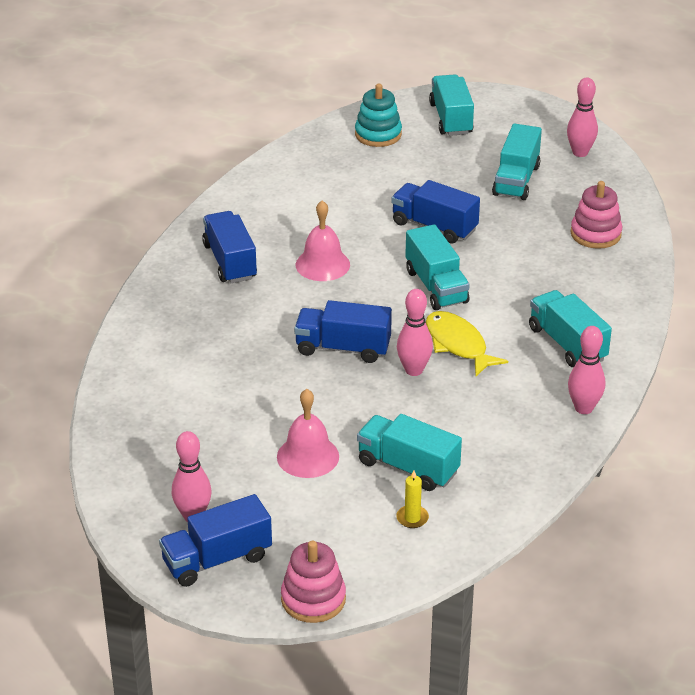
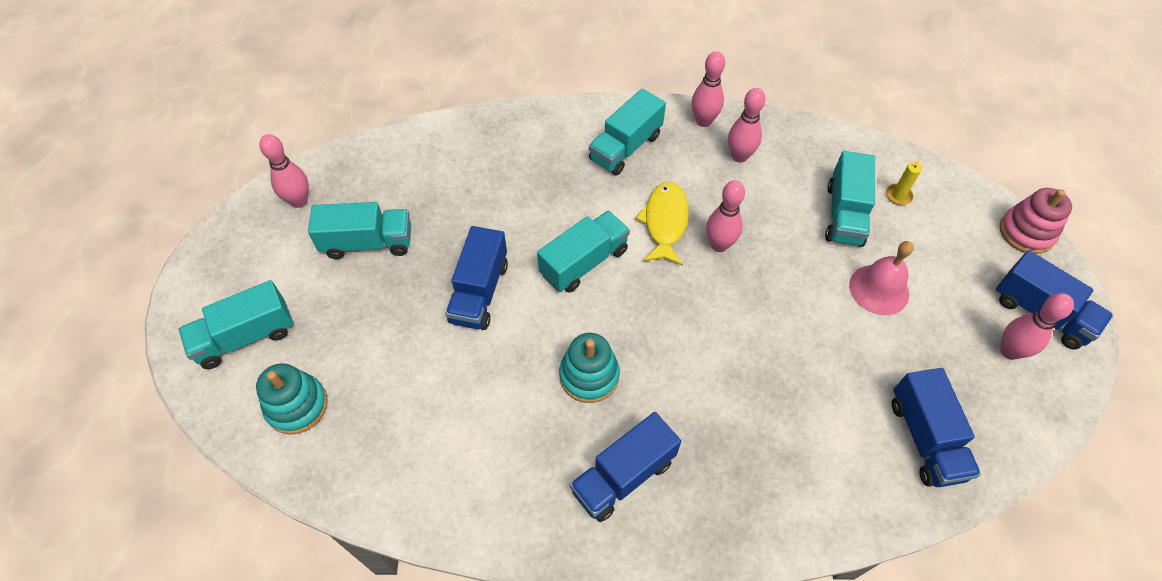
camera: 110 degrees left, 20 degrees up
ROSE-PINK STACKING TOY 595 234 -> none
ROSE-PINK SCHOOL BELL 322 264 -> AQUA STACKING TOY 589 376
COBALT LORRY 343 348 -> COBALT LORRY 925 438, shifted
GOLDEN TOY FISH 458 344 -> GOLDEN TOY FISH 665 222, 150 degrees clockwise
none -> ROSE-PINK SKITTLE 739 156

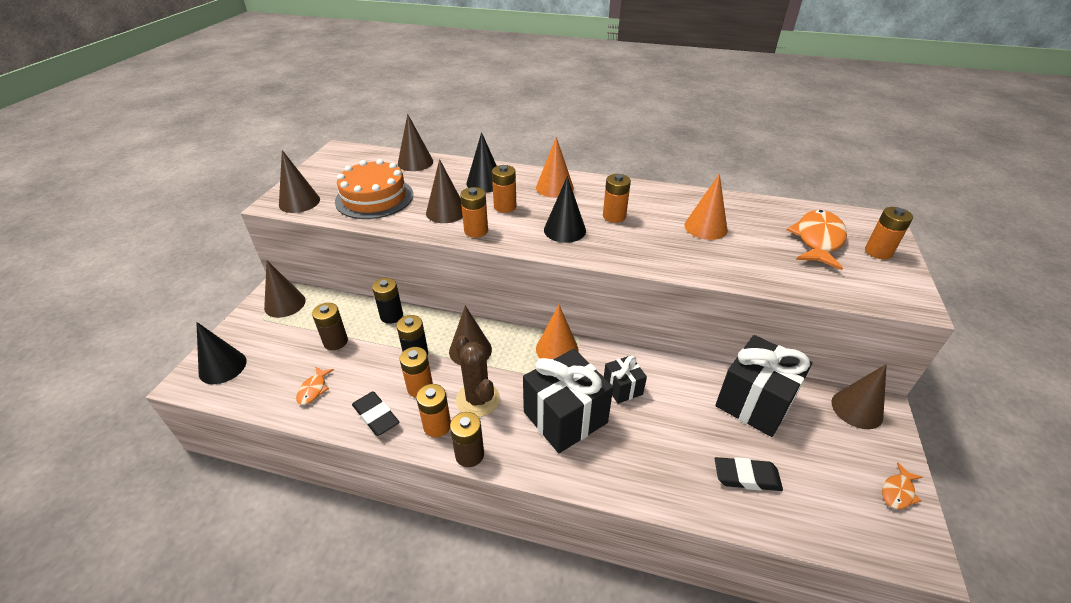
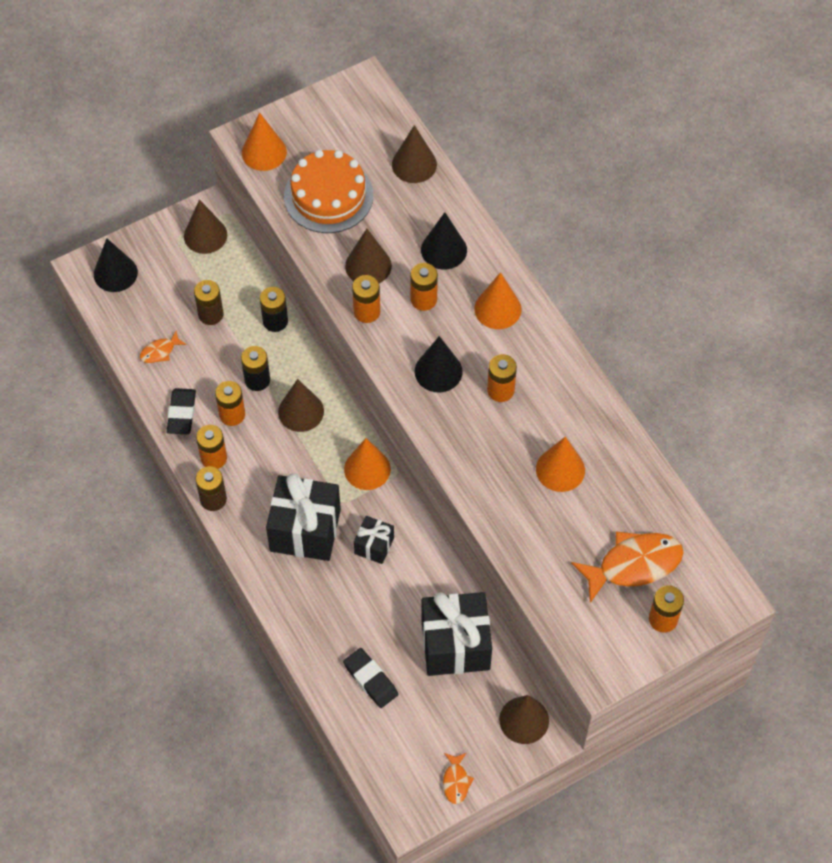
camera: 45 degrees right, 20 degrees up
DARK BROWN SOLID CONE 299 202 -> BRIGHT ORANGE SOLID CONE 264 152
DARK BROWN SAGUARO CACTUS 478 399 -> none
BRIGHT ORANGE TOY FISH 898 492 -> BRIGHT ORANGE TOY FISH 456 781, 90 degrees counterclockwise

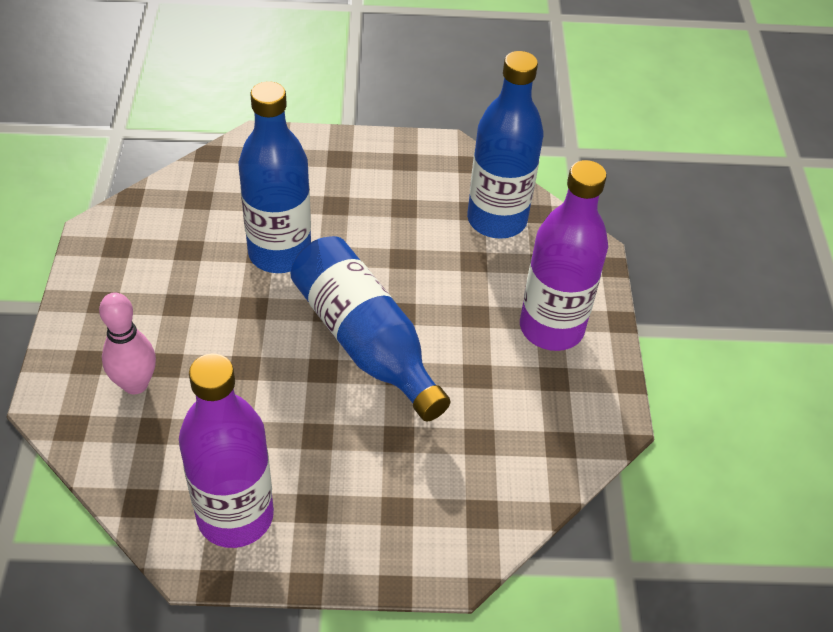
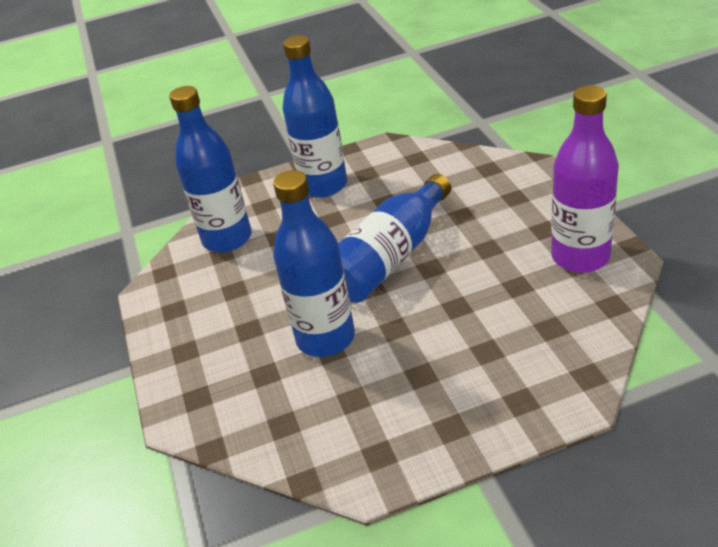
camera: 100 degrees left, 10 degrees down
VIOLET BOTTLE 551 328 -> COBALT BOTTLE 324 185
ROSE-PINK SKITTLE 135 384 -> none

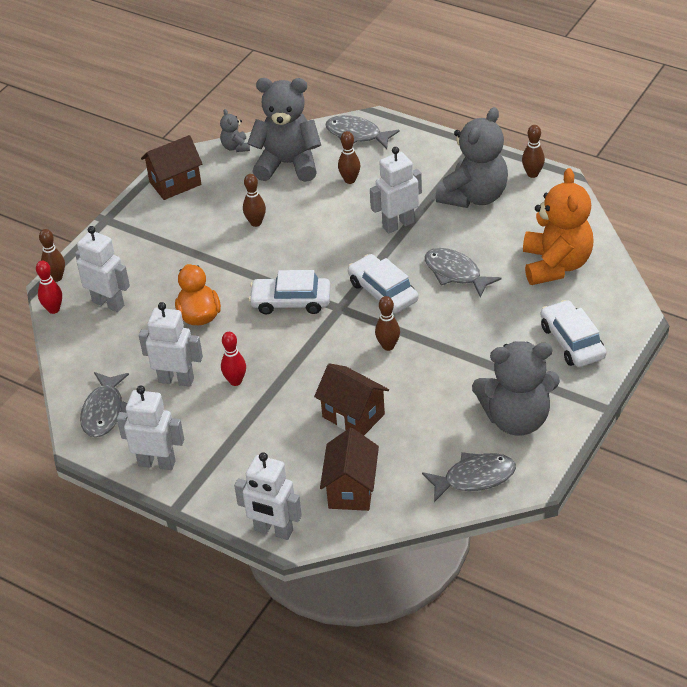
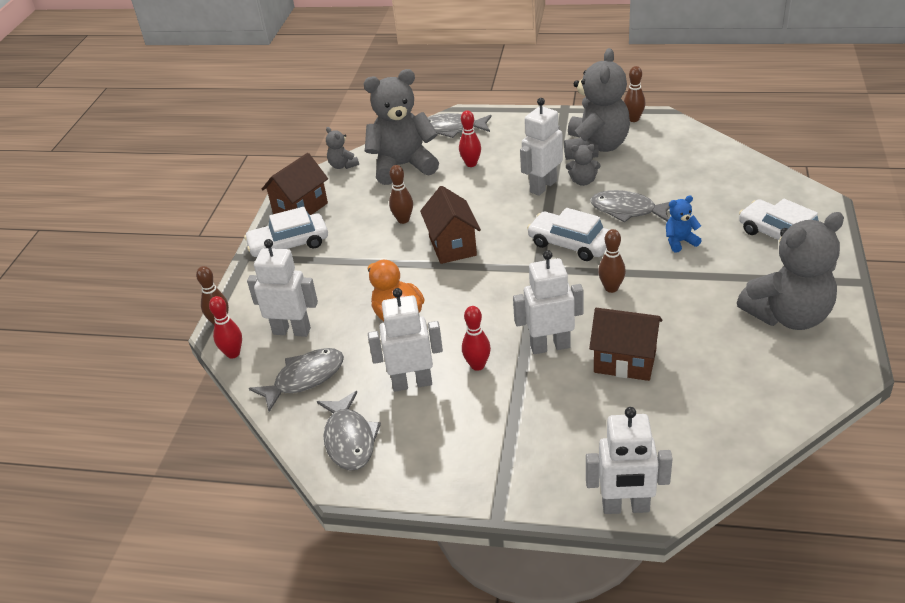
camera: 20 degrees left, 5 degrees down
DARK BROWN SKITTLE 350 180 -> CRIMSON SKITTLE 471 164
BRIGHT ORANGE TEDDY 556 265 -> none
SNOW-WHITE TOY CAR 291 301 -> SNOW-WHITE TOY CAR 289 244, shifted
SNOW-WHITE ROBOT 157 463 -> SNOW-WHITE ROBOT 550 346, shifted
DARK BROWN TOY HOUSE 351 489 -> DARK BROWN TOY HOUSE 452 246, shifted
ASH-GREY TOY FISH 474 478 -> ASH-GREY TOY FISH 305 378, shifted
none -> ASH-GREY TEDDY 583 181
none -> COBALT TEDDY 680 242

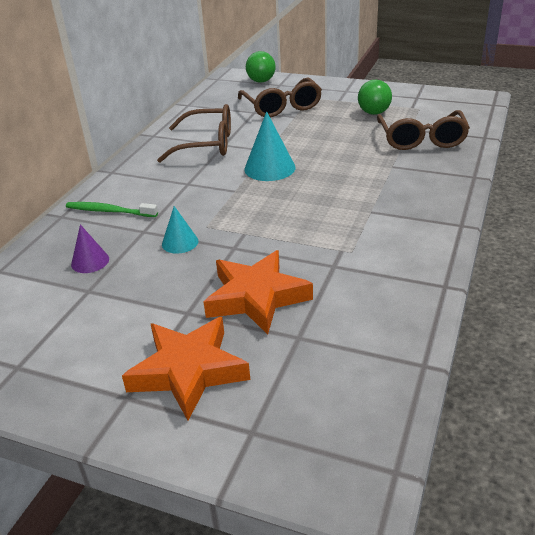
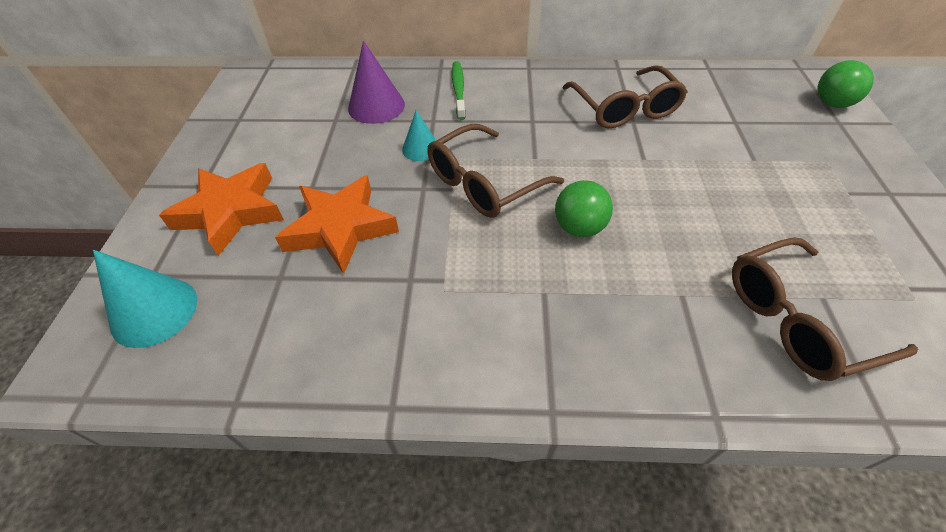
camera: 70 degrees right, 15 degrees up
DARK BROWN SPECTACLES 282 107 -> DARK BROWN SPECTACLES 483 183, shifted
GREEN PLAY BALL 374 113 -> GREEN PLAY BALL 579 228, shifted
AQUA SOLID CONE 269 168 -> AQUA SOLID CONE 154 311, shifted
VIOLET SOLID CONE 90 261 -> VIOLET SOLID CONE 376 106, x1.64

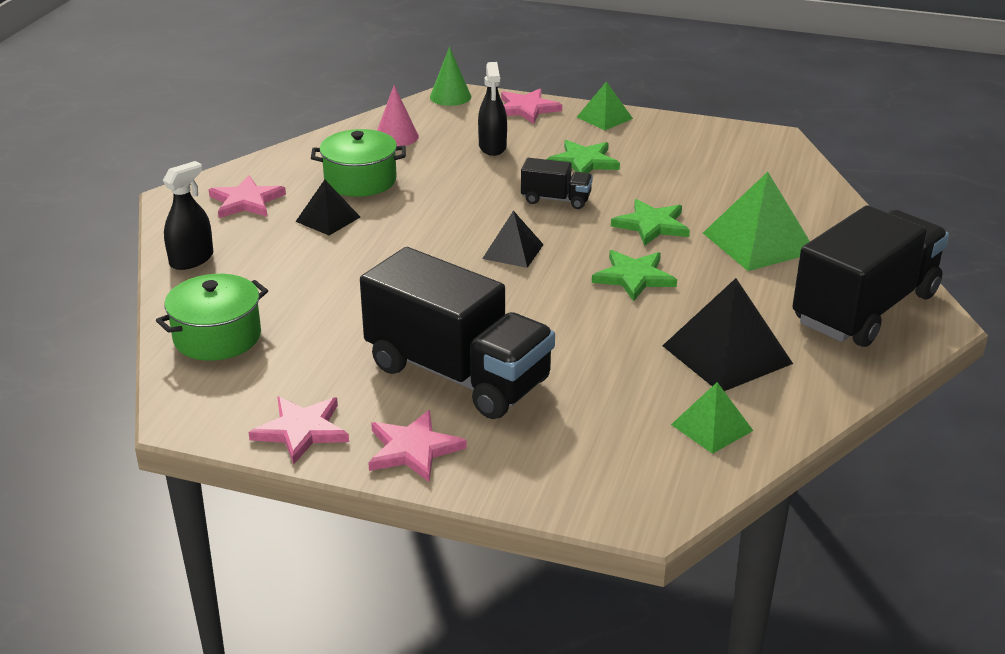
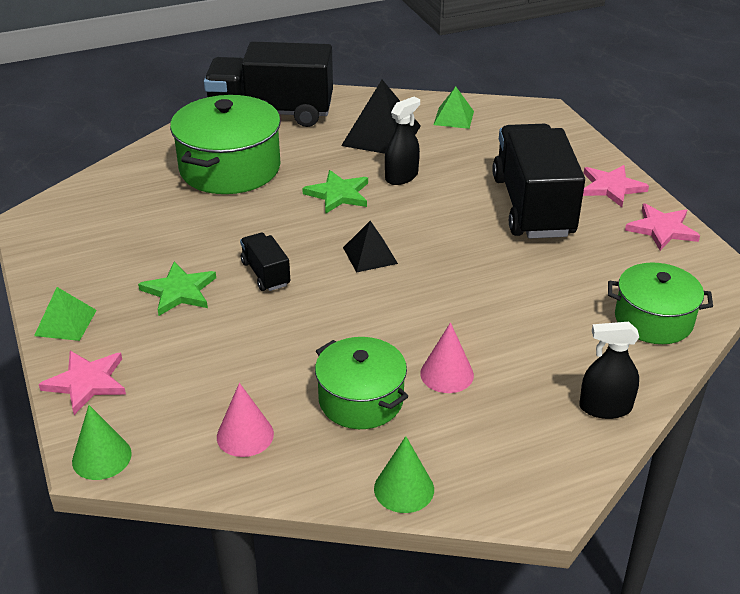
camera: 130 degrees left, 5 degrees up
JET-BLACK SPRAYER 492 147 -> JET-BLACK SPRAYER 401 176, shifted
GREEN PYRAMID 758 242 -> GREEN POT 230 168
ROSE-PINK STAR SHAPE 246 201 -> none
JET-BLACK PYRAMID 328 219 -> ROSE-PINK SOLID CONE 447 374
GREEN STAR SHAPE 651 225 -> none
none -> GREEN SOLID CONE 404 489

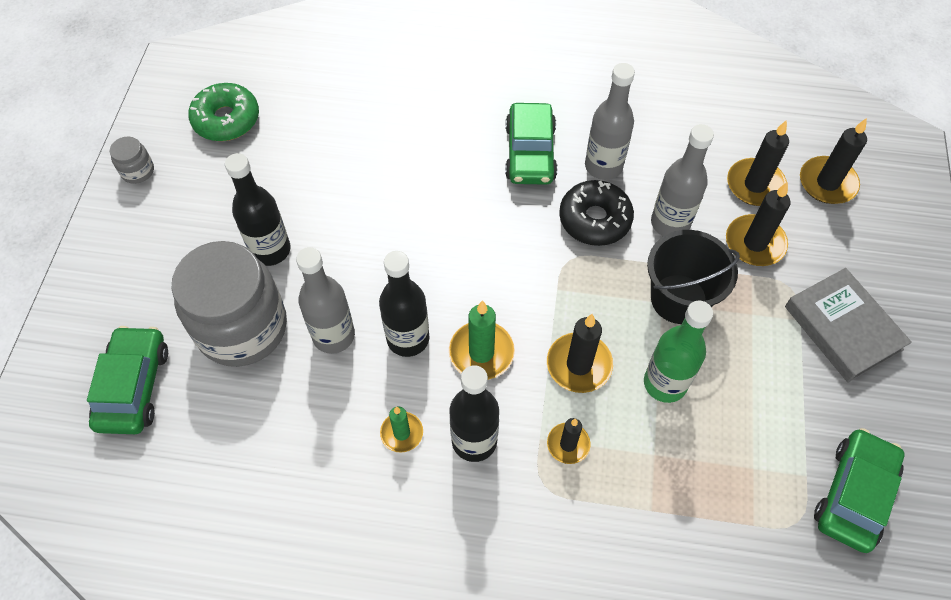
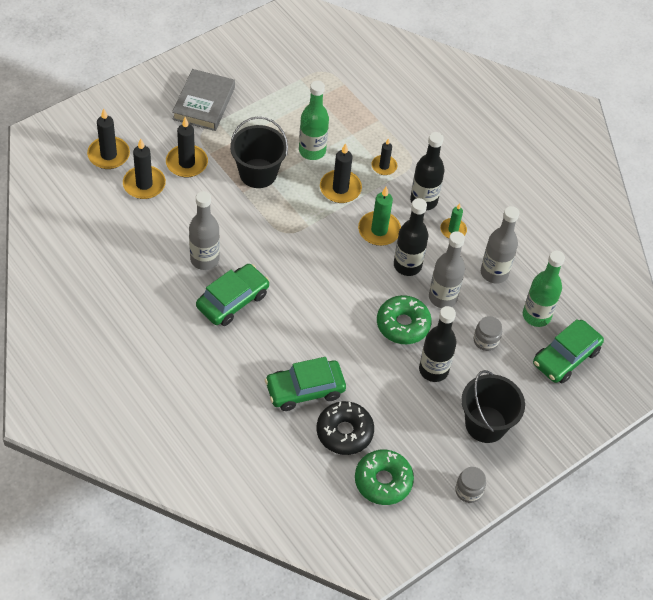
camera: 140 degrees left, 5 degrees down
ASH-GREY BOTTLE 670 223 -> ASH-GREY BOTTLE 494 273, shifted
JET-BLACK GLAZED DONUT 595 219 -> JET-BLACK GLAZED DONUT 344 432, shifted
ASH-GREY PRESERVE JAR 242 328 -> ASH-GREY PRESERVE JAR 486 340, x0.41
GREEN TOY CAR 854 494 -> GREEN TOY CAR 305 390, shifted
none -> GREEN BOTTLE 536 316
none -> GREEN GLAZED DONUT 403 324
none -> JET-BLACK SAND BUCKET 486 424

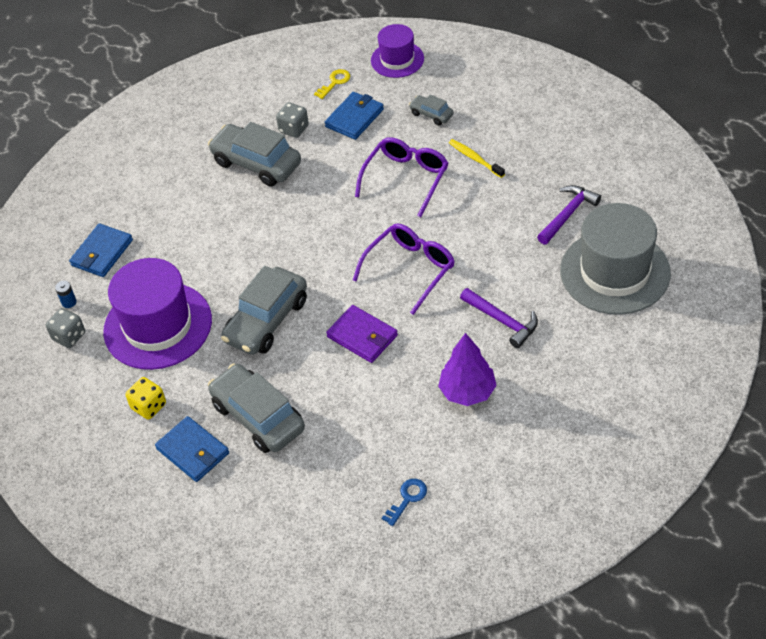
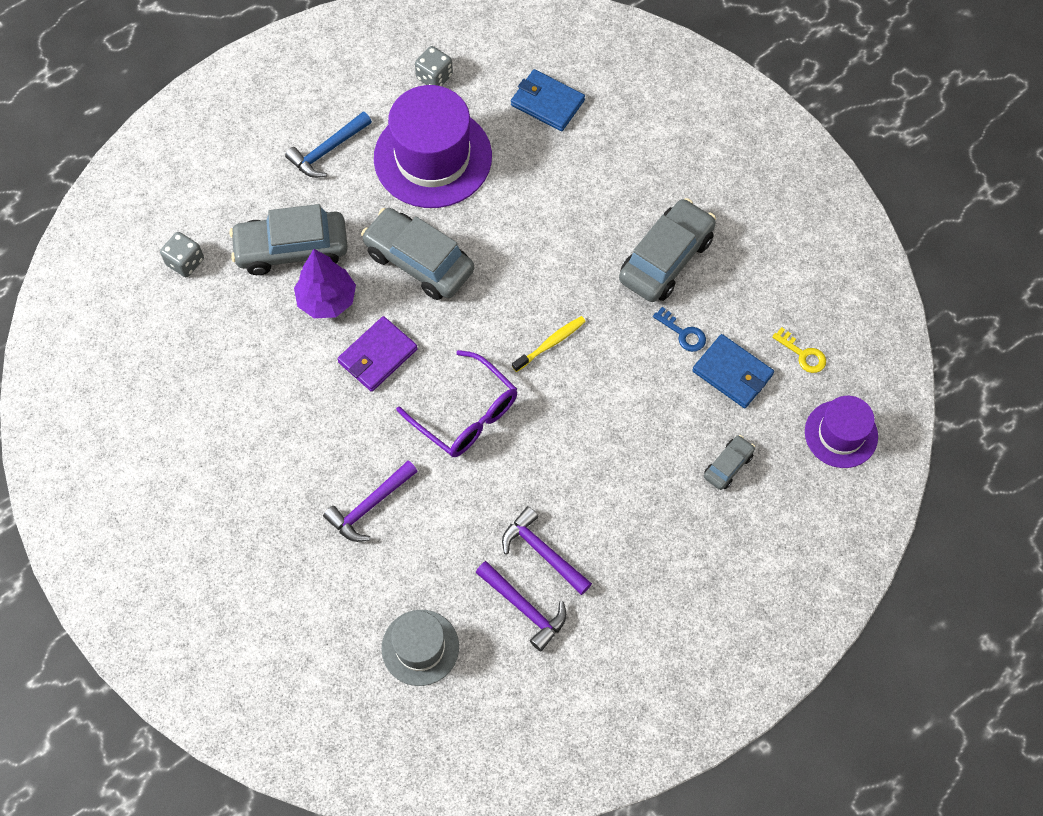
camera: 90 degrees right, 15 degrees up
ASH-GREY DICE 294 129 -> ASH-GREY DICE 185 262, shifted
VIOLET SPECTACLES 406 179 -> none
GOLDEN TOOTHBRUSH 475 158 -> GOLDEN TOOTHBRUSH 550 343, shifted
ASH-GREY HAT 615 272 -> ASH-GREY HAT 420 647, x0.57
COBALT AA BATTERY 69 302 -> none
VIOLET FIR TREE 467 392 -> VIOLET FIR TREE 327 300, shifted
ASH-GREY TOY CAR 258 417 -> ASH-GREY TOY CAR 292 249, 150 degrees counterclockwise
GOLDEN DICE 149 406 -> COBALT HAMMER 328 150
COBALT WALLET 193 451 -> none
COBALT DOOR KEY 407 499 -> COBALT DOOR KEY 683 333, shifted
none -> VIOLET HAMMER 542 552

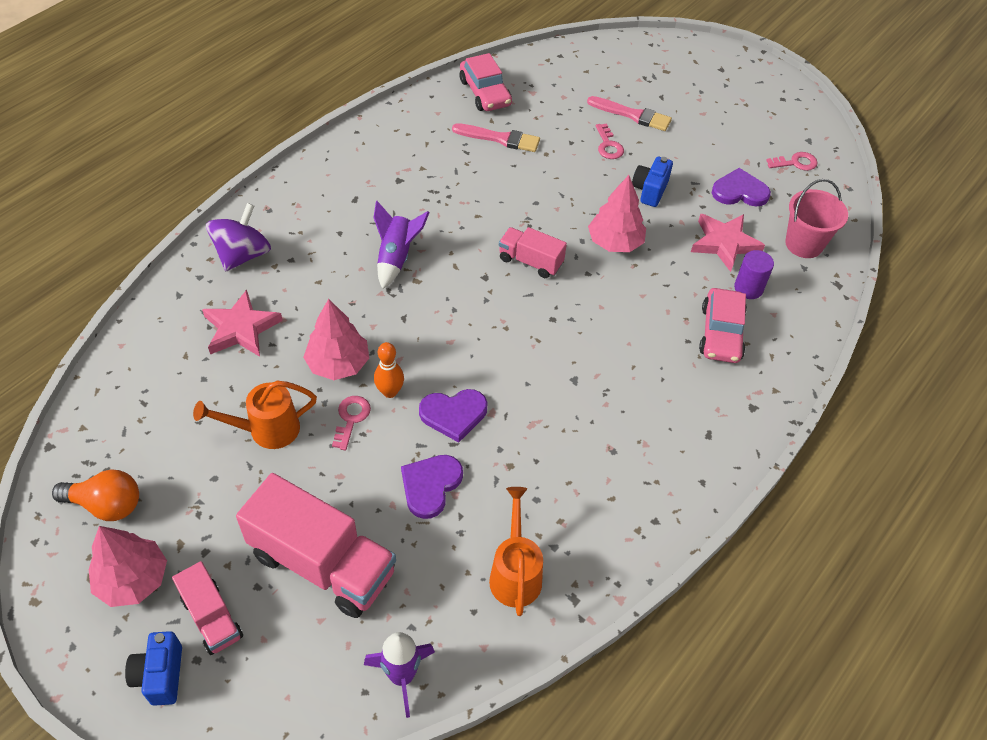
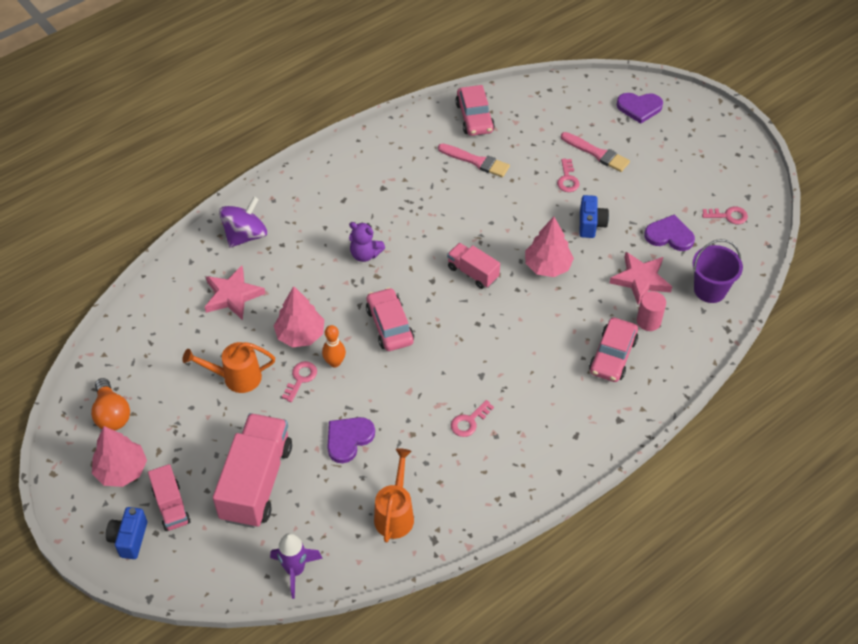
camera: 15 degrees right, 0 degrees up
COBALT PHOTO CAMERA 649 191 -> COBALT PHOTO CAMERA 591 224, 150 degrees clockwise
ROSE-PINK SAND BUCKET 804 244 -> VIOLET SAND BUCKET 710 290
VIOLET TOY ROCKET 396 257 -> VIOLET TEDDY 365 254
VIOLET CYLINDER SHAPE 748 288 -> ROSE-PINK CYLINDER SHAPE 648 321
VIOLET HEART SHAPE 454 414 -> VIOLET HEART SHAPE 639 107, shifted
BRIGHT ORANGE BULB 106 505 -> BRIGHT ORANGE BULB 112 414, 45 degrees clockwise
ROSE-PINK LORRY 322 563 -> ROSE-PINK LORRY 256 482, 120 degrees counterclockwise
none -> ROSE-PINK TOY CAR 389 325
none -> ROSE-PINK DOOR KEY 469 421

